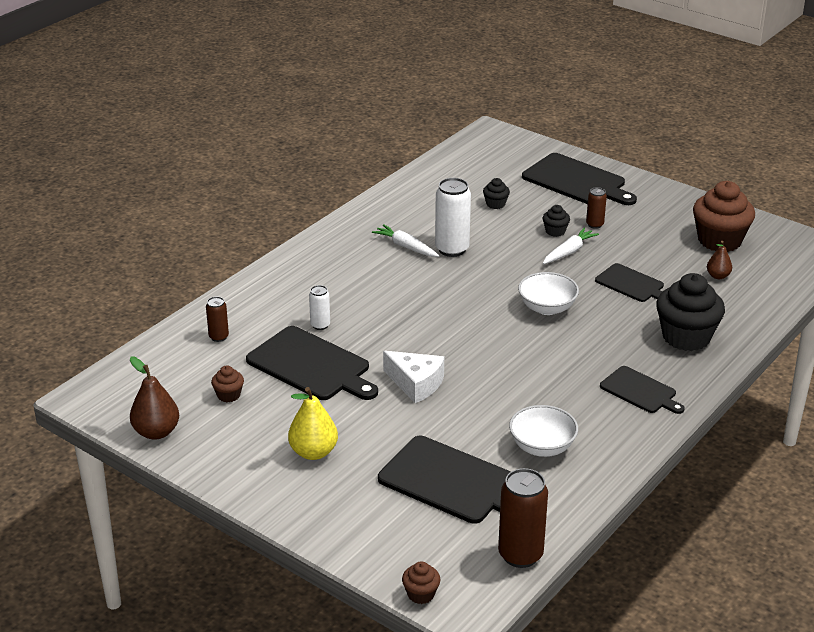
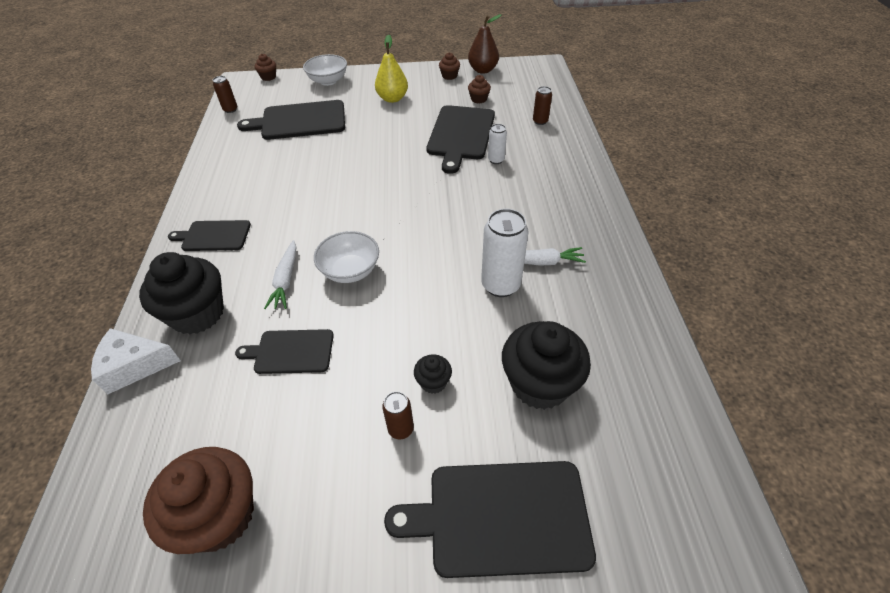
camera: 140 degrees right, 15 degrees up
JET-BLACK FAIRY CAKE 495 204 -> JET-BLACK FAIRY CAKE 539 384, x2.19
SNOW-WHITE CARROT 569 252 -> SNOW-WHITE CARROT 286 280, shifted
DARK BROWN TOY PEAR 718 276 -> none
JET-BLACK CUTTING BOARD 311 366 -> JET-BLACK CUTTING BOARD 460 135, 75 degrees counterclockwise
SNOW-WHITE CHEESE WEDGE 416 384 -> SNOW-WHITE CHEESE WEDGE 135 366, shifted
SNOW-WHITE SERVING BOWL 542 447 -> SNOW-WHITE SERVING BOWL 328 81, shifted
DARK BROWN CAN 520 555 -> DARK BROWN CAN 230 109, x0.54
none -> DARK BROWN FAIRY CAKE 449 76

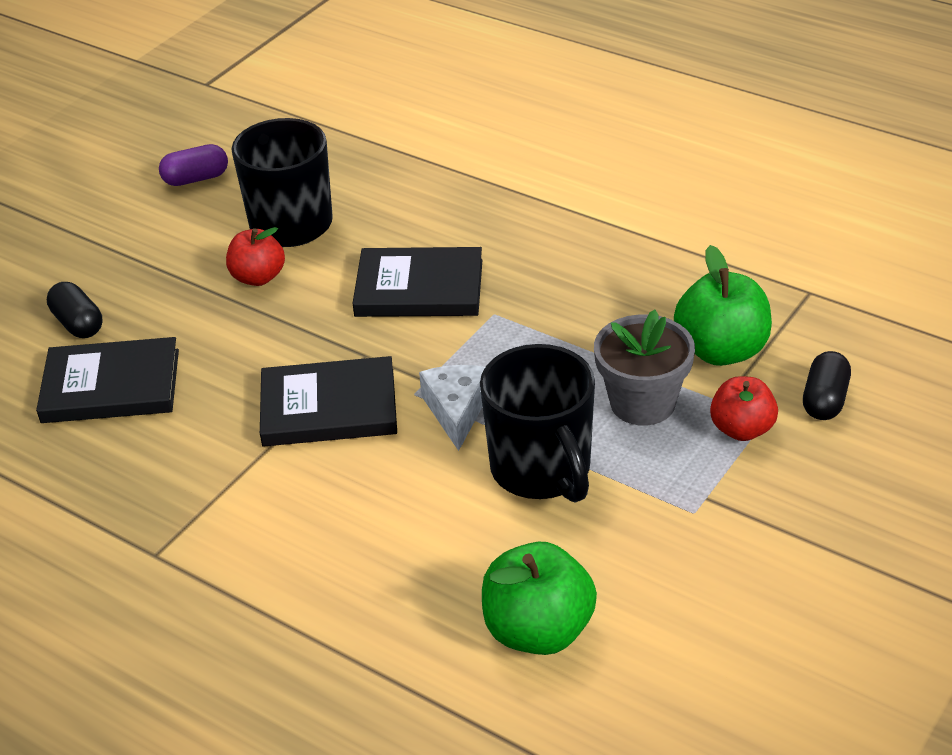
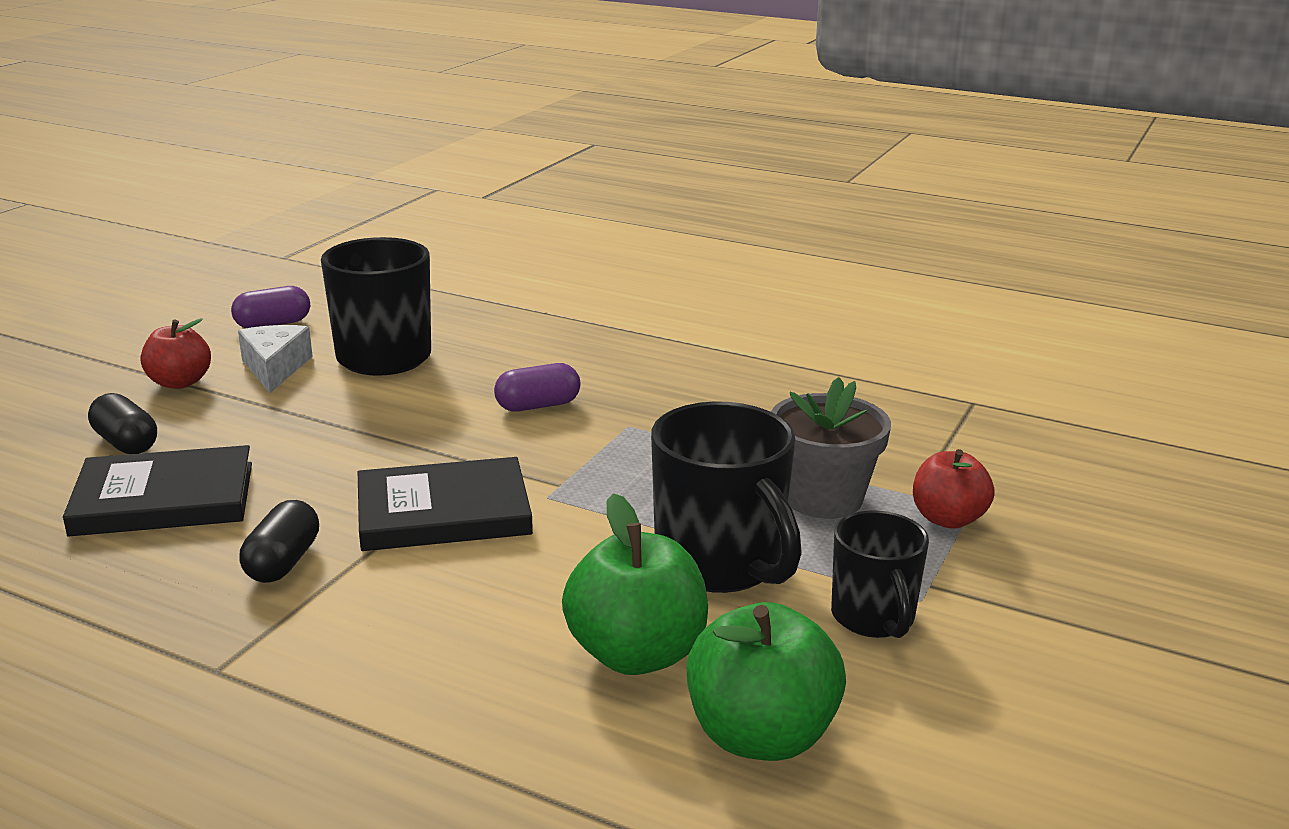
camera: 10 degrees left, 15 degrees down
CRIMSON APPLE FRUIT 258 277 -> CRIMSON APPLE FRUIT 180 382, shifted
GREEN APPLE FRUIT 721 350 -> GREEN APPLE FRUIT 636 654, shifted
JET-BLACK BOOK 419 288 -> VIOLET PILL 538 406
JET-BLACK PILL 825 400 -> JET-BLACK PILL 283 562, shifted
SNOW-WHITE CHEESE WEDGE 457 410 -> SNOW-WHITE CHEESE WEDGE 275 368, shifted
none -> JET-BLACK MUG 873 618

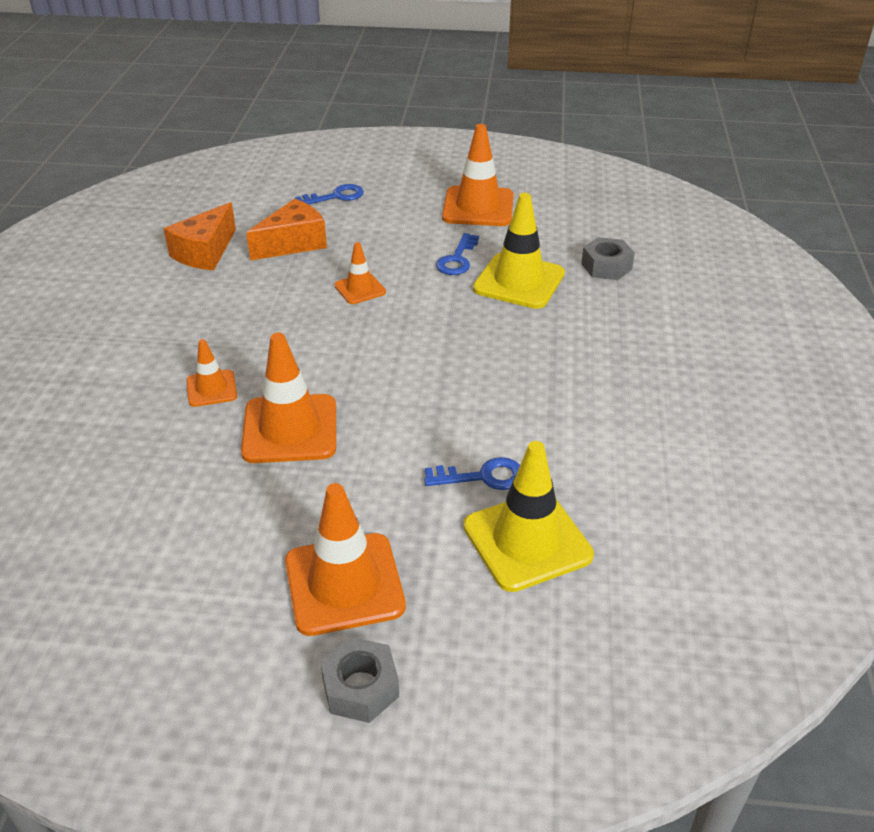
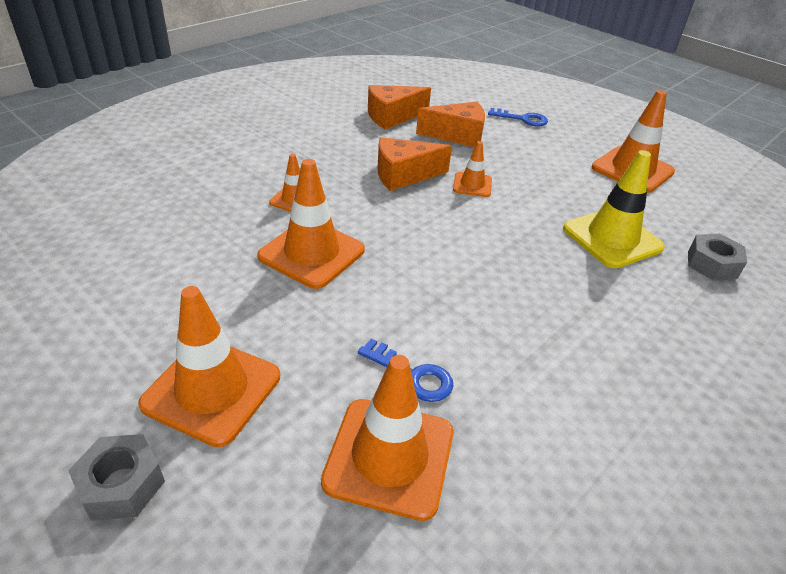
camera: 35 degrees right, 0 degrees up
COBALT DOOR KEY 457 259 -> none
GOLDEN TRAFFIC CONE 527 541 -> BRIGHT ORANGE TRAFFIC CONE 389 457
none -> BRIGHT ORANGE CHEESE WEDGE 403 175

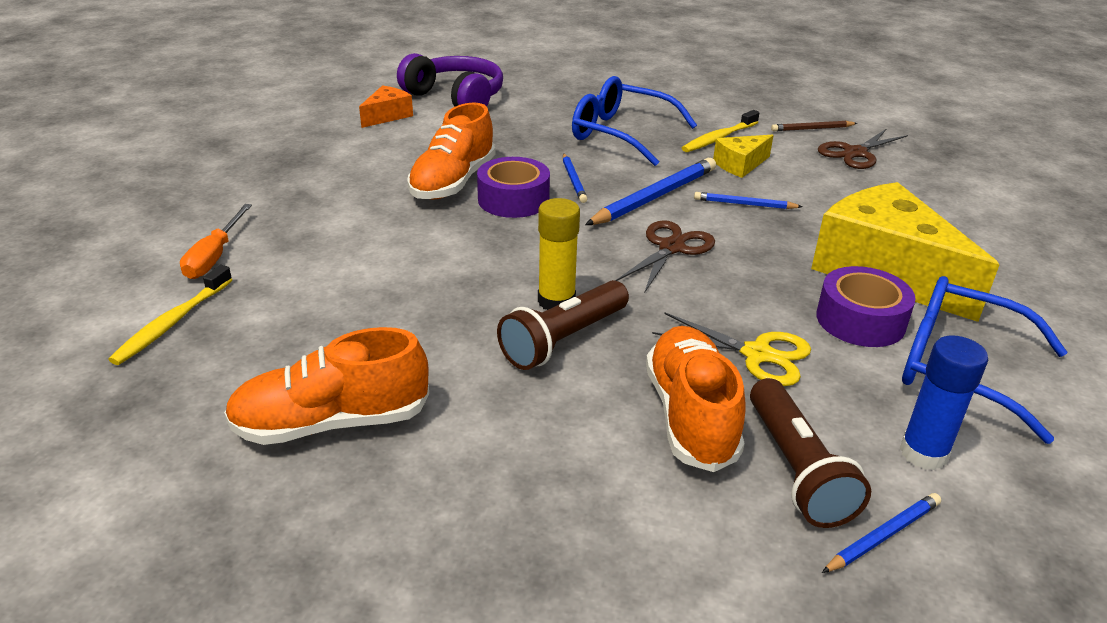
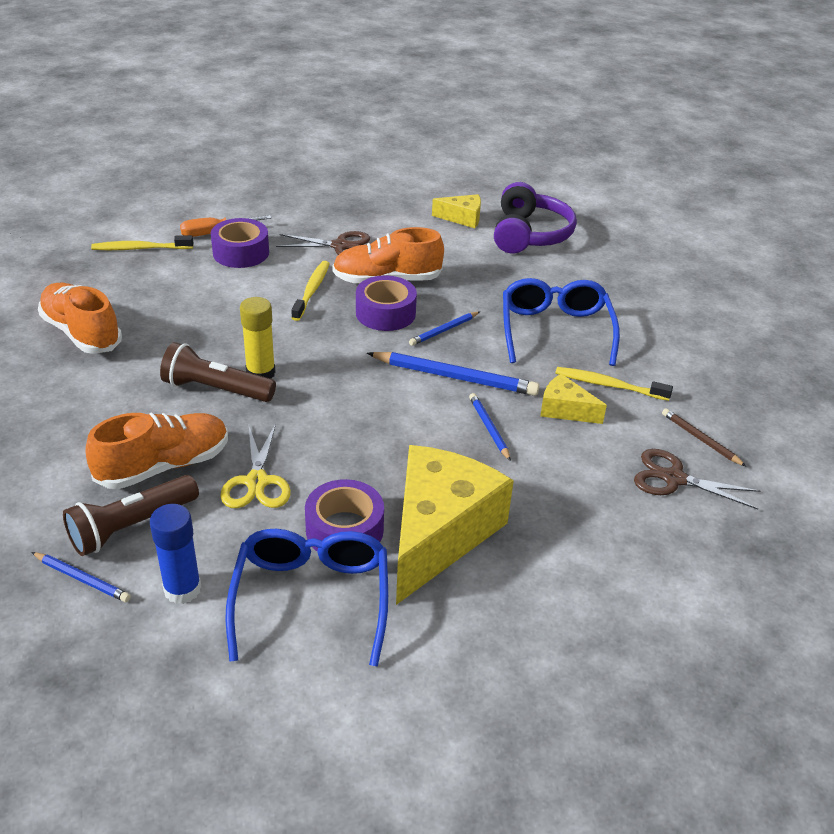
camera: 60 degrees right, 5 degrees up
BRIGHT ORANGE CHEESE WEDGE 387 116 -> GOLDEN CHEESE WEDGE 462 218
DARK BROWN PAIR OF SCISSORS 671 248 -> DARK BROWN PAIR OF SCISSORS 340 246, shifted
none -> VIOLET ROLL OF TAPE 241 253
none -> GOLDEN TOOTHBRUSH 312 290

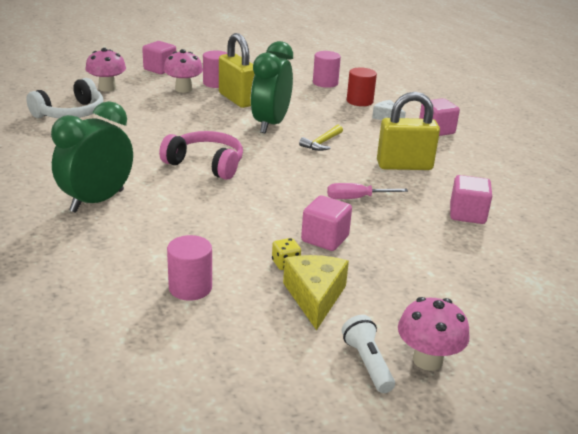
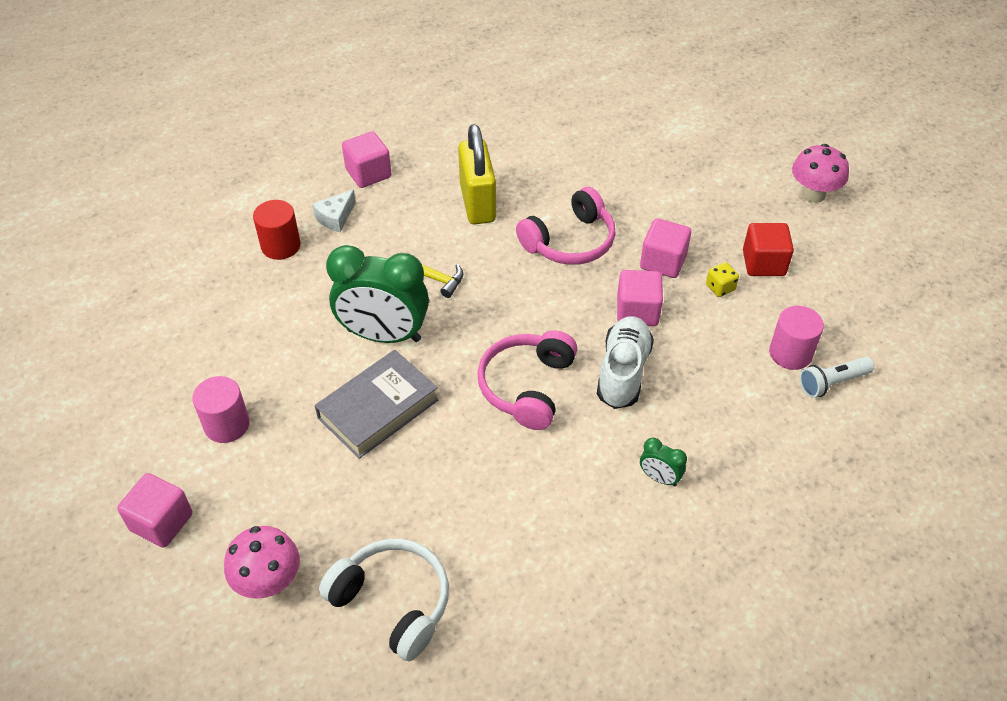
camera: 95 degrees left, 20 degrees up
GOLDEN PADLOCK 237 99 -> none
ROSE-PINK FUNGUS 183 89 -> none
ROSE-PINK CYLINDER SHAPE 325 83 -> none
GREEN ALARM CLOCK 97 201 -> GREEN ALARM CLOCK 659 478, x0.43
ROSE-PINK SOLID CUBE 467 214 -> ROSE-PINK SOLID CUBE 637 311, shifted
ROSE-PINK FLAT SCREWDRIVER 356 198 -> ROSE-PINK OVER-EAR HEADPHONES 570 241
GOLDEN CHEESE WEDGE 314 297 -> CRIMSON SOLID CUBE 763 263
SNOW-WHITE FLASHLIGHT 367 363 -> SNOW-WHITE FLASHLIGHT 832 383, shifted
none -> SNOW-WHITE LACE-UP SHOE 623 372
none -> ASH-GREY BOOK 378 409

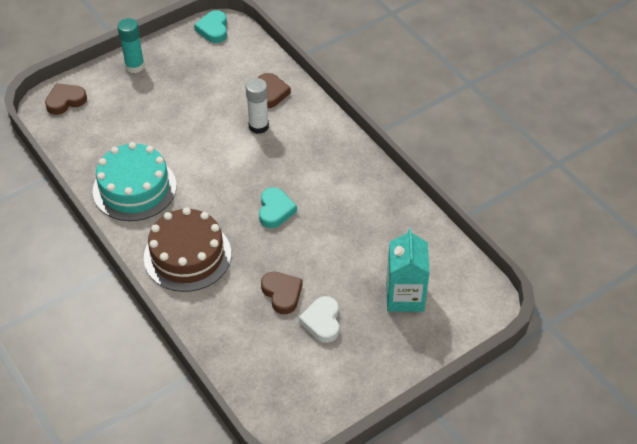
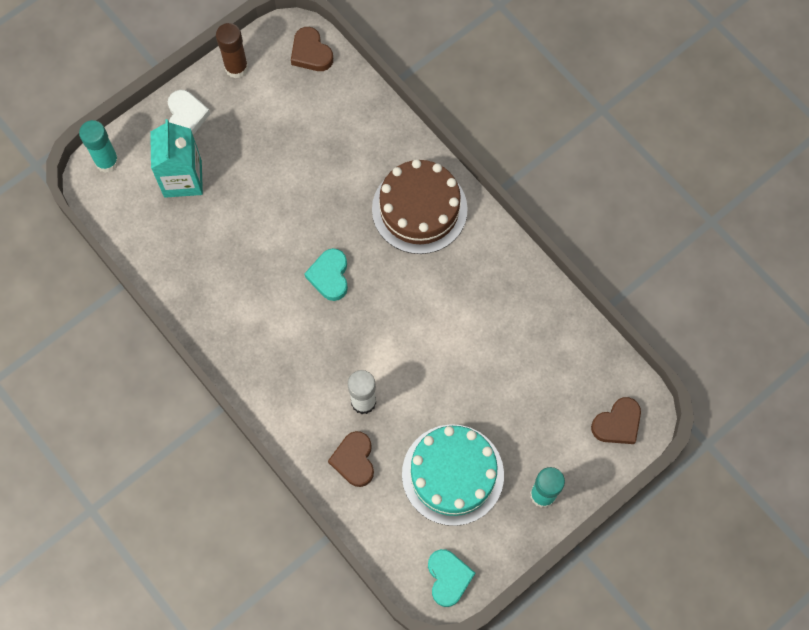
camera: 175 degrees right, 20 degrees up
AQUA GATEAU 134 188 -> AQUA GATEAU 452 474, shifted
DARK BROWN HEART SHAPE 282 294 -> DARK BROWN HEART SHAPE 311 53, shifted
SNOW-WHITE HEART SHAPE 322 321 -> SNOW-WHITE HEART SHAPE 186 116, shifted
none -> DARK BROWN STICK OF GLUE 236 68
none -> AQUA STICK OF GLUE 107 161

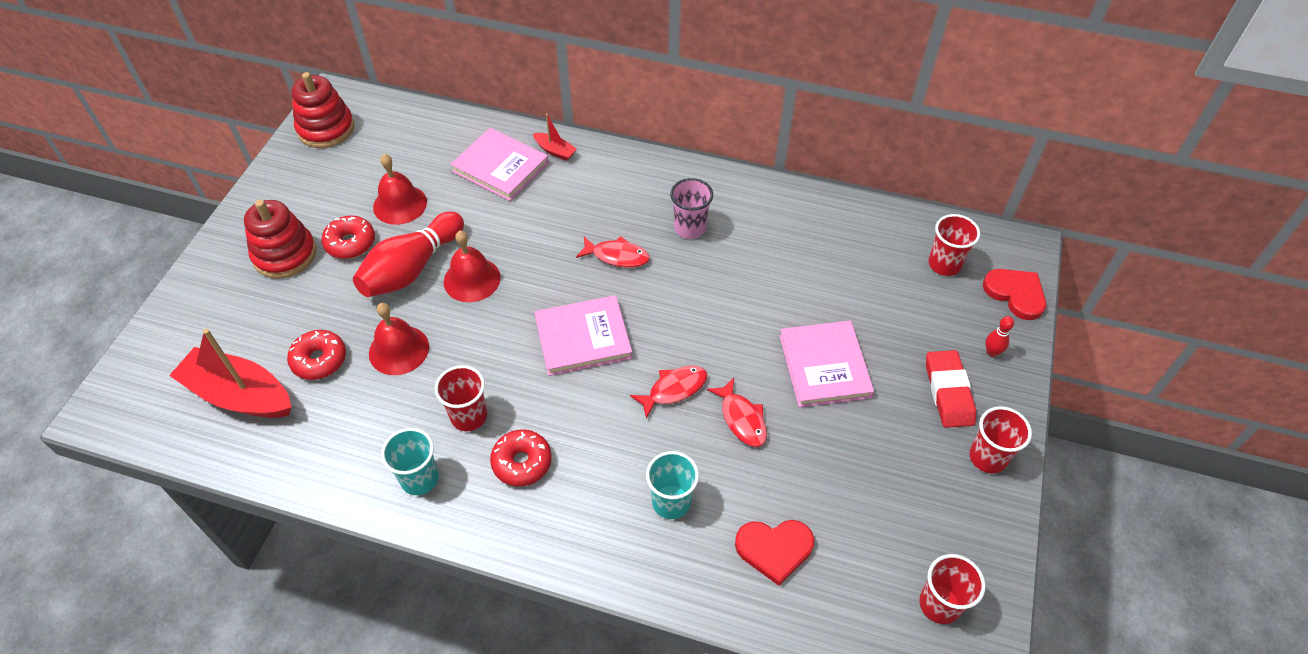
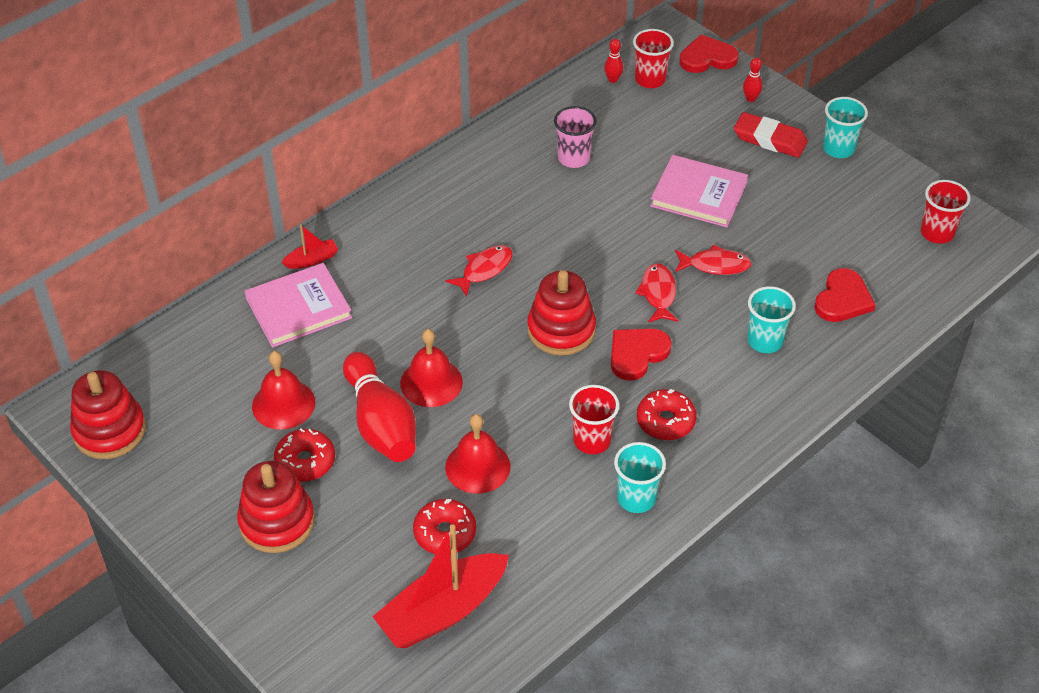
camera: 60 degrees left, 5 degrees down
ROSE-PINK TUMBLER 690 228 -> ROSE-PINK TUMBLER 573 158, shifted
ROSE-PINK BOOK 583 338 -> CRIMSON STACKING TOY 561 330
CRIMSON TUMBLER 987 457 -> AQUA TUMBLER 838 149
none -> CRIMSON SKITTLE 613 79
none -> CRIMSON HEART SHAPE 637 354

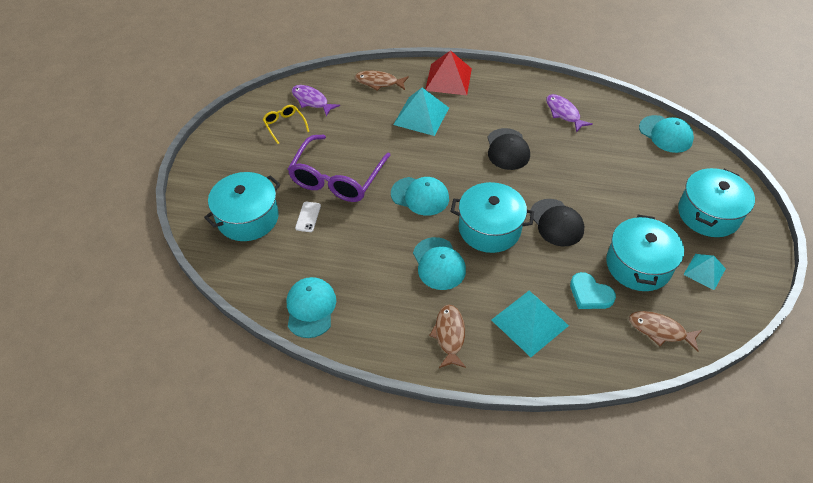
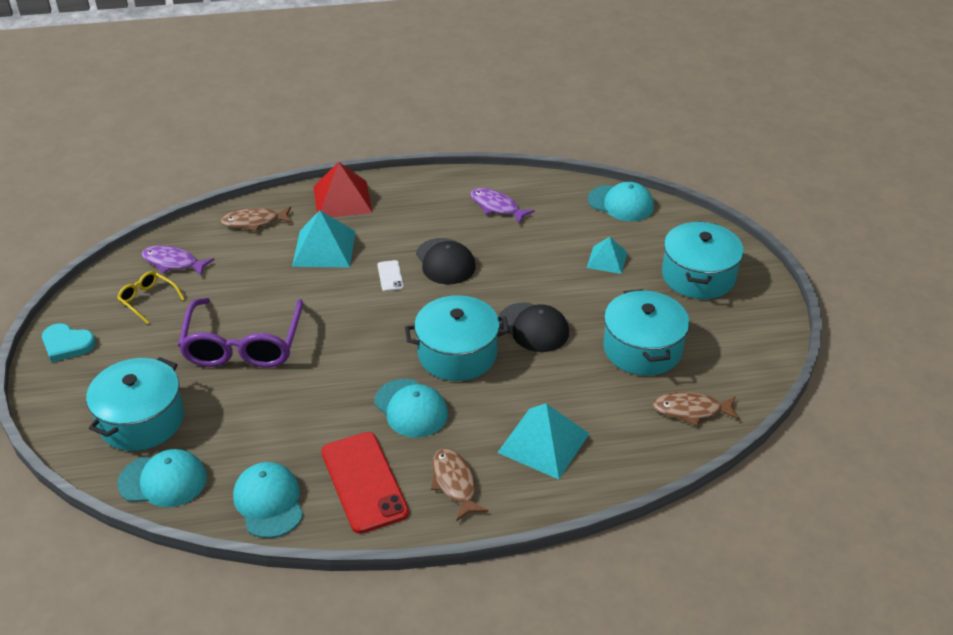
camera: 20 degrees left, 10 degrees down
AQUA BASEBALL CAP 420 196 -> AQUA BASEBALL CAP 163 480, shifted
SNOW-WHITE PHONE 308 217 -> SNOW-WHITE PHONE 390 276, shifted
AQUA PYRAMID 704 271 -> AQUA PYRAMID 607 259, shifted
AQUA HEART SHAPE 590 294 -> AQUA HEART SHAPE 67 344, shifted
none -> CRIMSON PHONE 364 482

